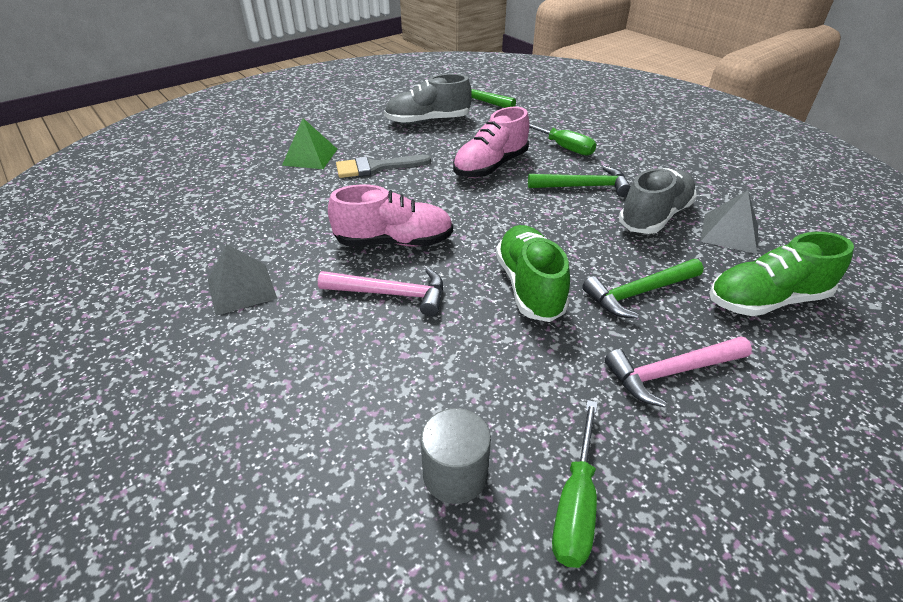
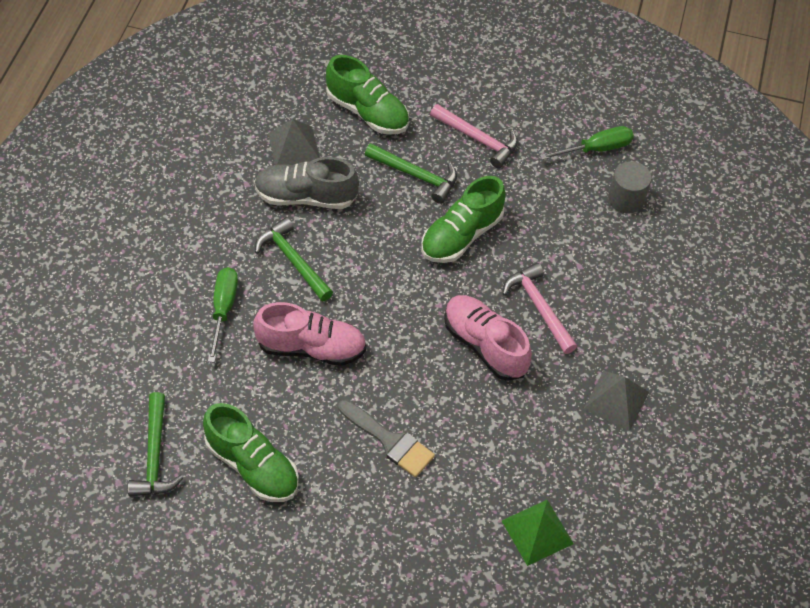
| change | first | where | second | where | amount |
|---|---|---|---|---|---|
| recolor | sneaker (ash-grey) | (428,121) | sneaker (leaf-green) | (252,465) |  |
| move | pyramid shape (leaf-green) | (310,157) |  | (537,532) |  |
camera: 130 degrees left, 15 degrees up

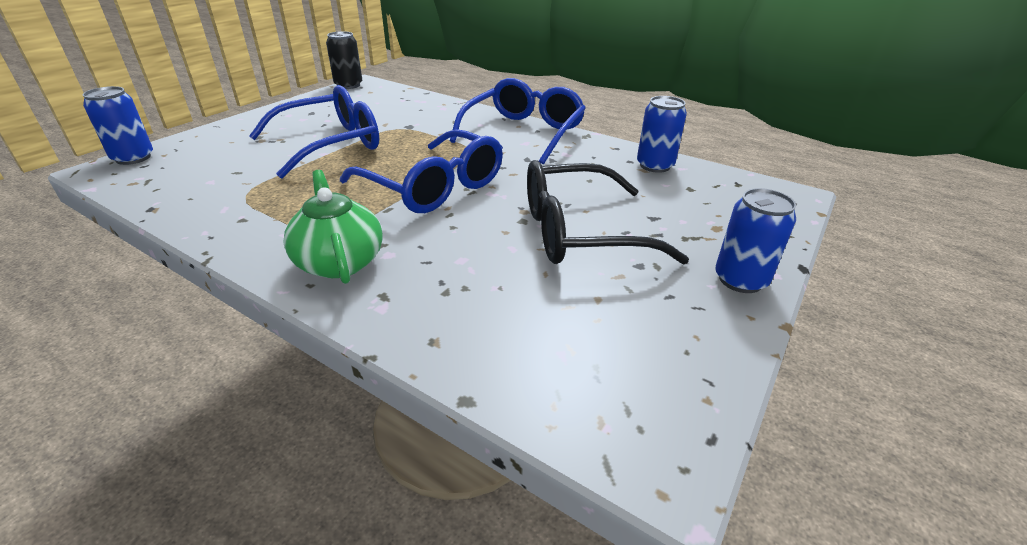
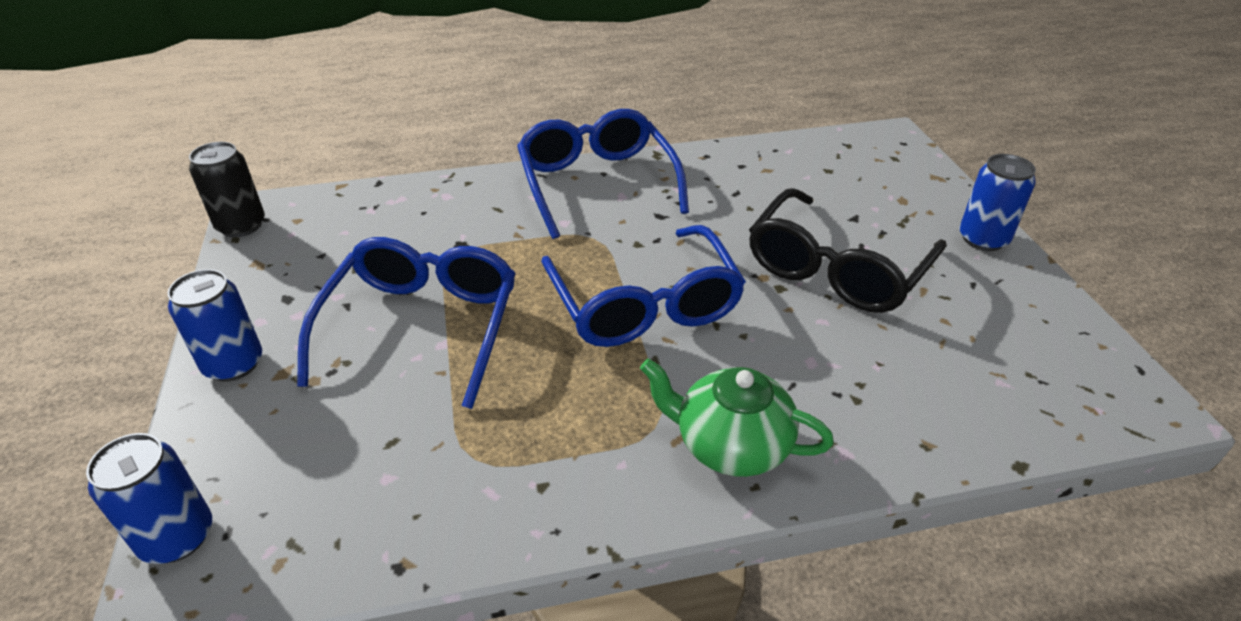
| change | first | where | second | where | amount |
|---|---|---|---|---|---|
| move | can (blue) | (655,166) |  | (233,364) |  |
| rotate | spectacles (blue) | (434,187) |  | (644,304) | 75 degrees clockwise |
camera: 45 degrees left, 5 degrees up

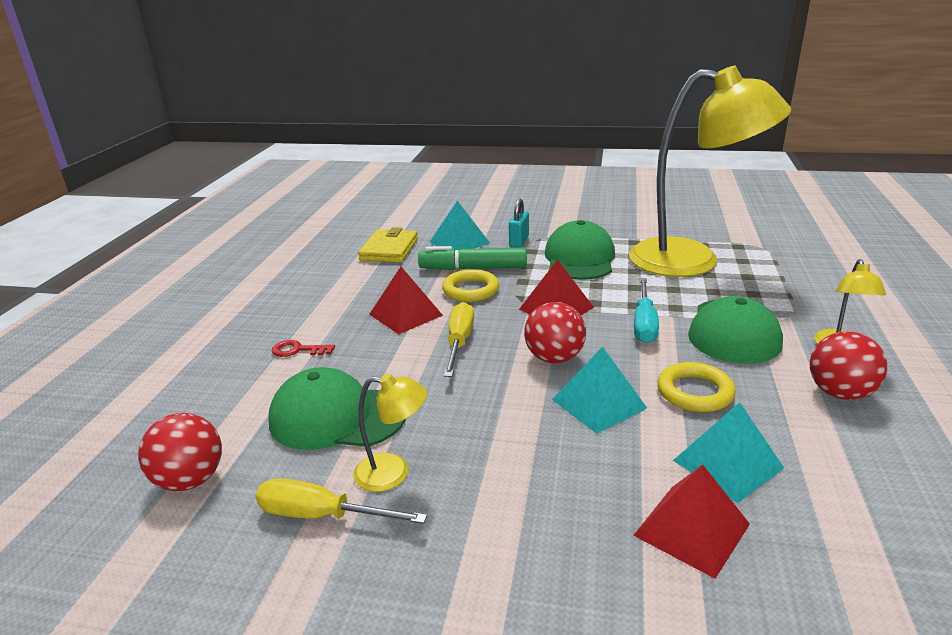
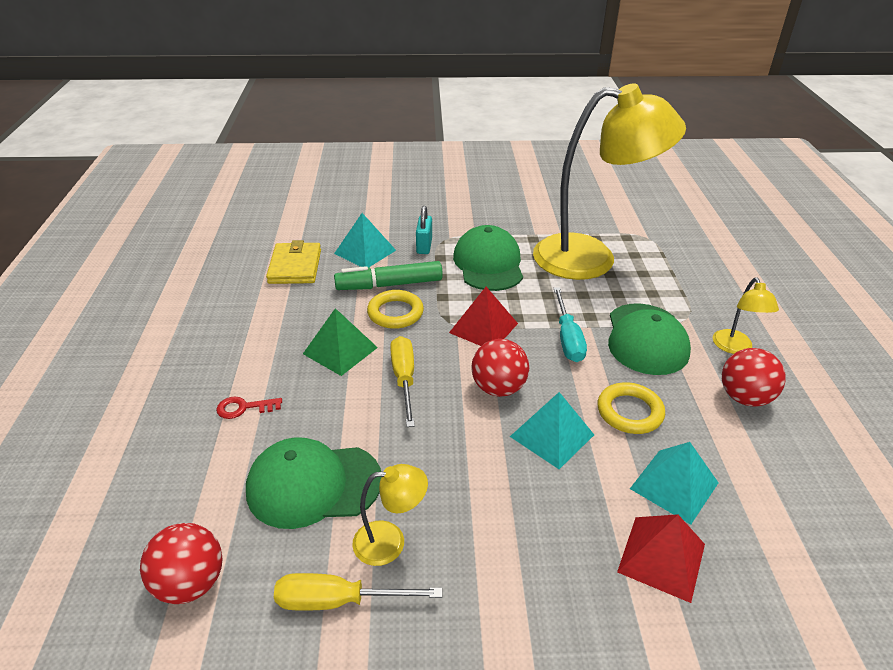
| change | first | where | second | where | amount |
|---|---|---|---|---|---|
| recolor | pyramid shape (red) | (405,315) | pyramid shape (leaf-green) | (340,350) |  |
camera: 15 degrees left, 10 degrees up

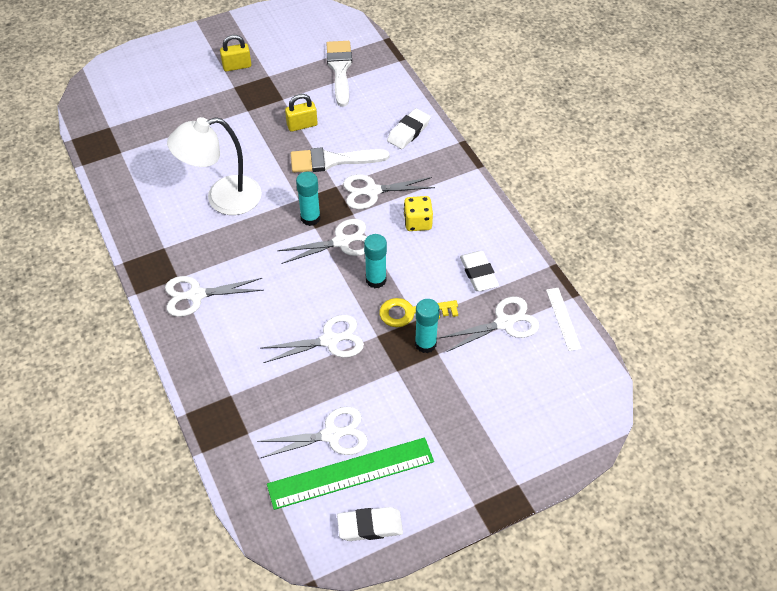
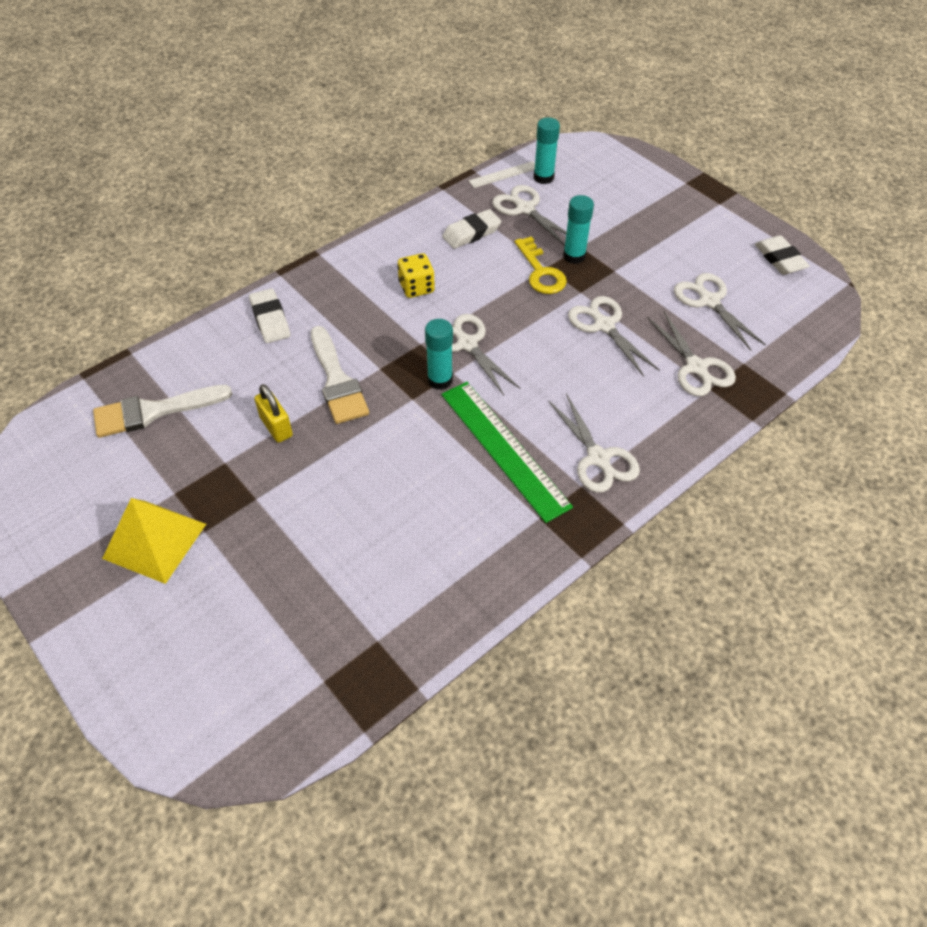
| change | first | where | second | where | amount |
|---|---|---|---|---|---|
| replace | lock (golden) | (237,66) | pyramid shape (golden) | (154,540) |  |
| rotate | pencil eraser (pure white) | (408,132) |  | (270,319) | 45 degrees clockwise |
| move | ruler (leaf-green) | (350,473) |  | (503,449) |  |
| move | stick of glue (turquoise) | (376,280) |  | (543,177) |  |
| move | pair of scissors (pure white) | (371,191) |  | (697,368) |  |
| delete | desk lamp (pure white) | (222,198) |  |  |  |
camera: 105 degrees left, 0 degrees up

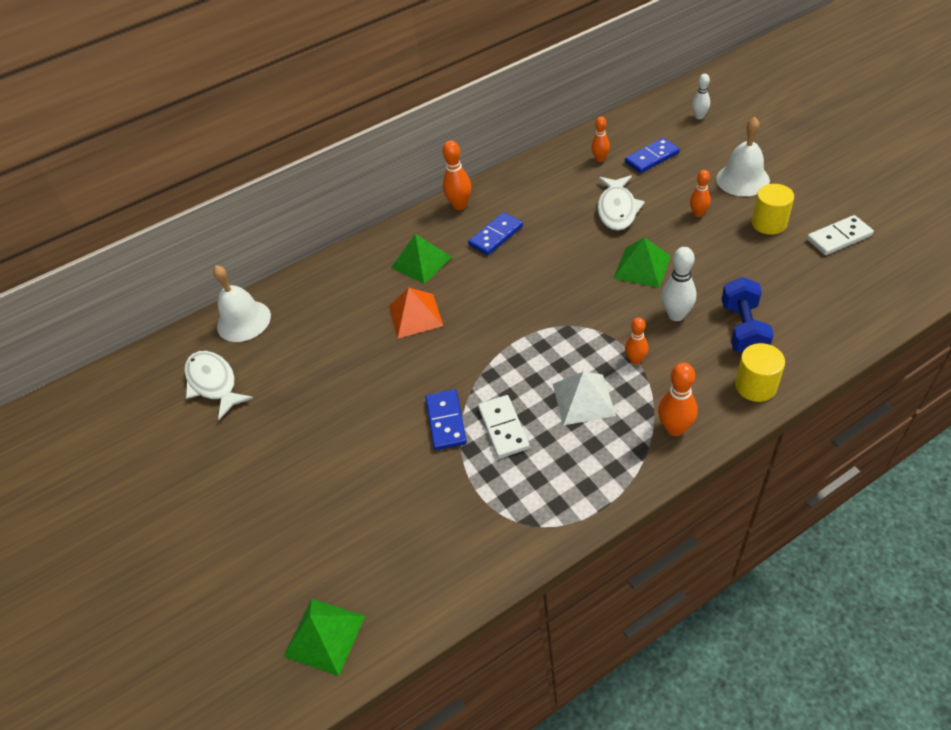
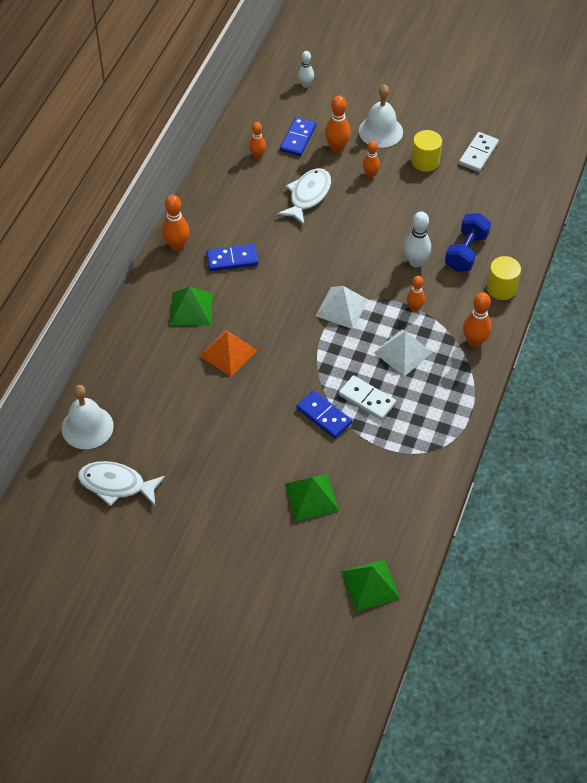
| change | first | where | second | where | amount |
|---|---|---|---|---|---|
| rotate | domino (blue) | (496,236) |  | (232,259) | 75 degrees clockwise |
| rotate | fish (pure white) | (617,209) |  | (308,196) | 120 degrees counterclockwise |
| move | pyramid shape (leaf-green) | (642,267) |  | (311,497) |  |
| insert |  |  | pyramid shape (pure white) | (341,307) |  |
| insert |  |  | bowling pin (orange) | (337,147) |  |
| rotate | dumbbell (blue) | (743,329) |  | (466,252) | 60 degrees clockwise |
camera: 45 degrees left, 5 degrees up

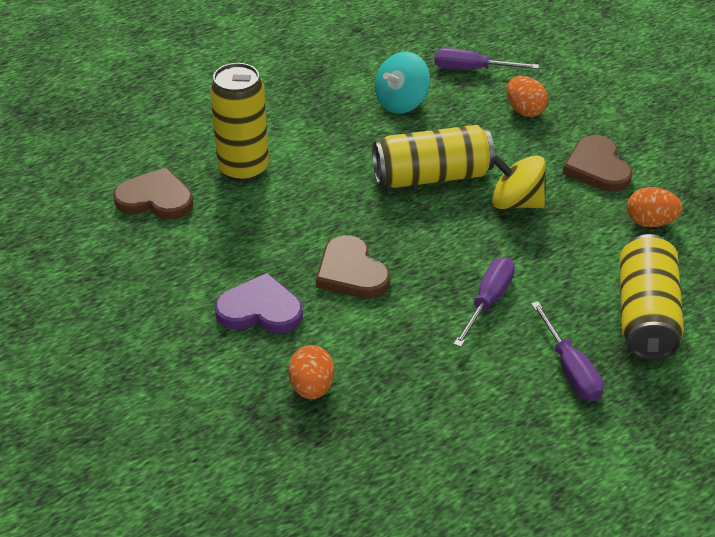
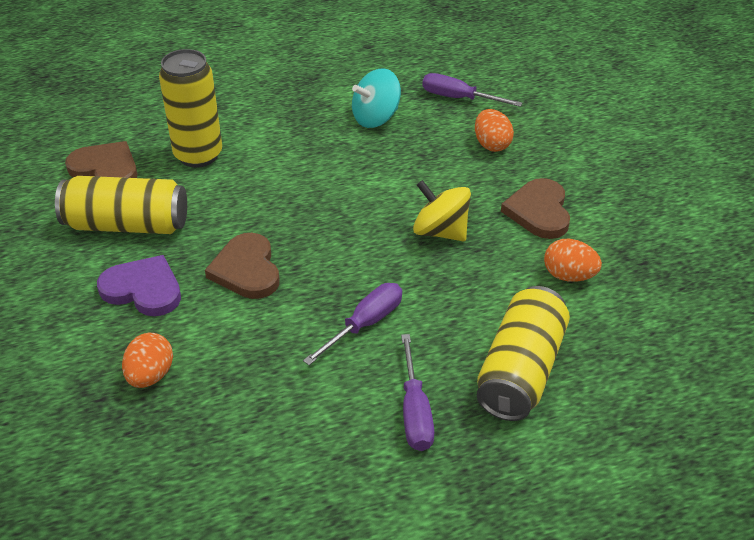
| change | first | where | second | where | amount |
|---|---|---|---|---|---|
| move | can (golden) | (432,176) |  | (127,225) |  |
camera: 15 degrees right, 0 degrees up

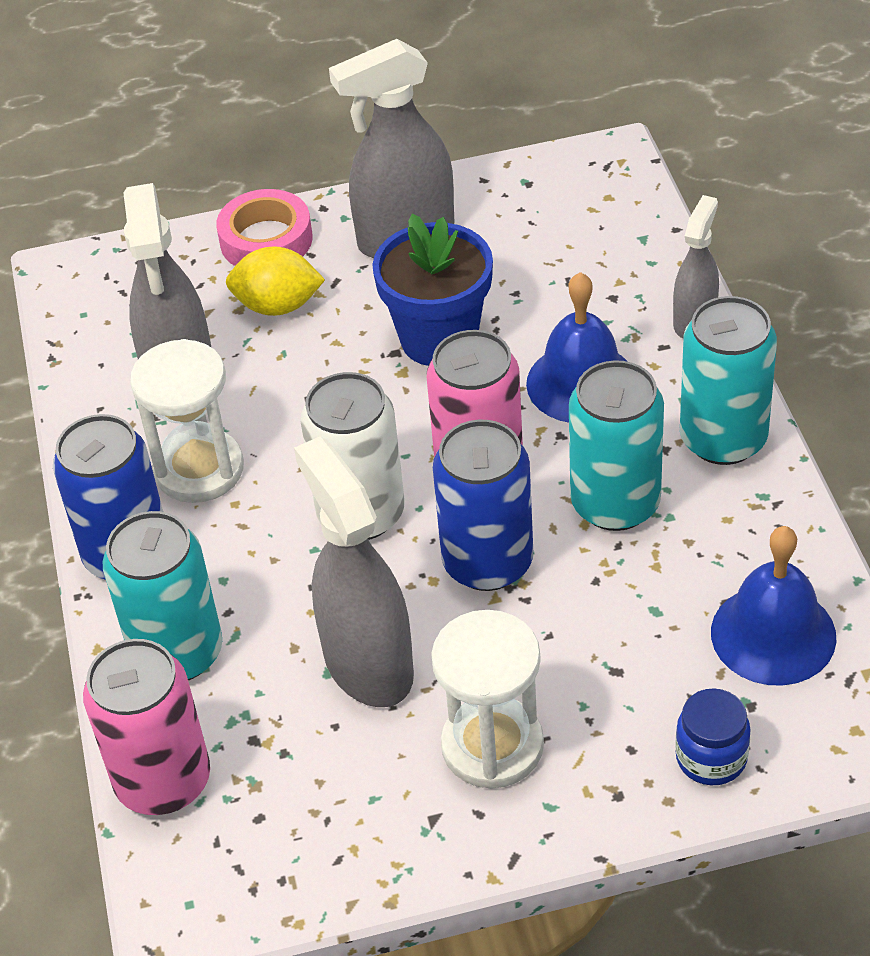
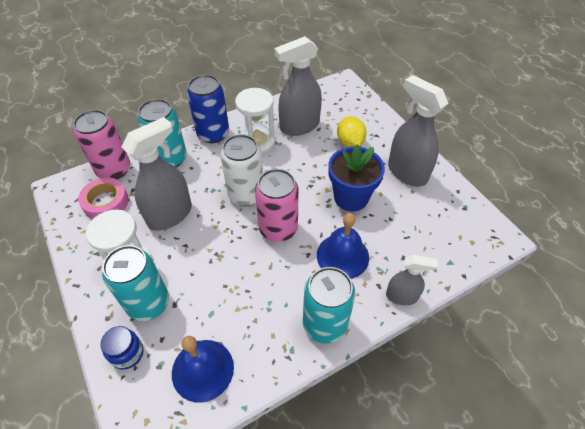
| change | first | where | second | where | amount |
|---|---|---|---|---|---|
| move | sticky tape (pink) | (266,240) |  | (106,202) |  |
| move | can (turquoise) | (615,503) |  | (148,303) |  |
| delete | can (blue) | (487,562) |  |  |  |
camera: 70 degrees right, 5 degrees up

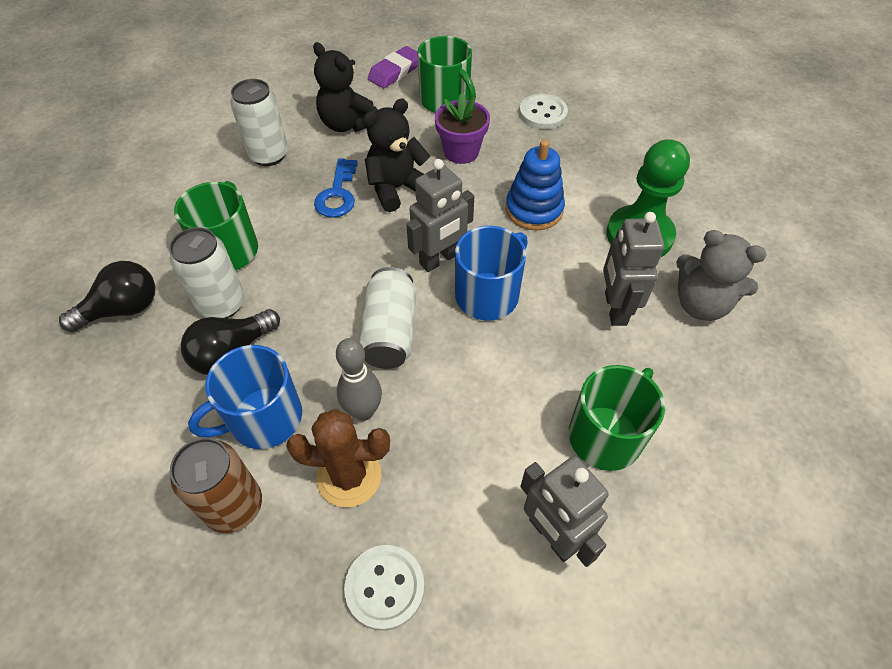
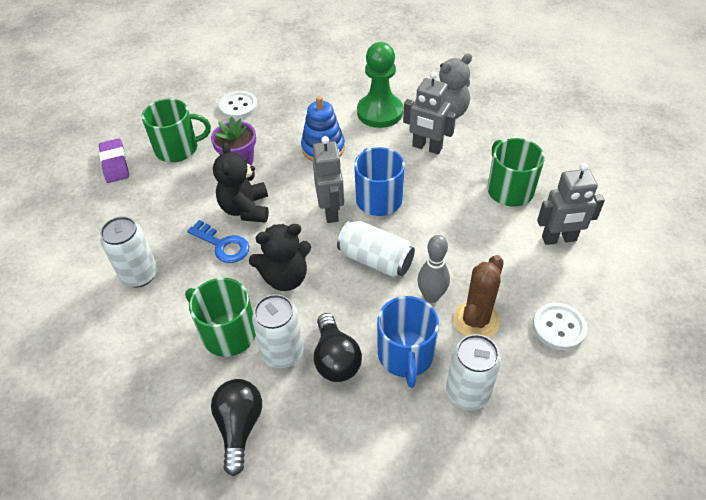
| change | first | where | second | where | amount |
|---|---|---|---|---|---|
| move | teddy bear (black) | (347,124) |  | (285,277) |  |
| recolor | can (brown) | (234,506) | can (pure white) | (467,393) |  |
camera: 60 degrees left, 5 degrees down

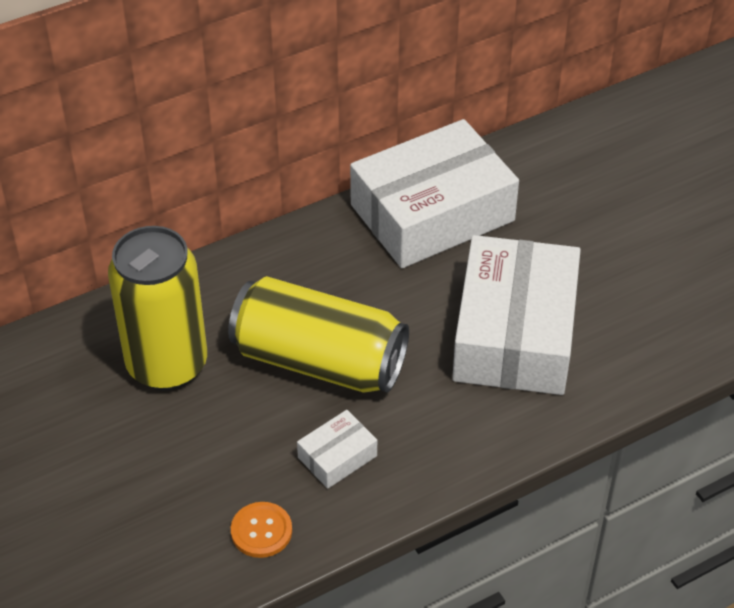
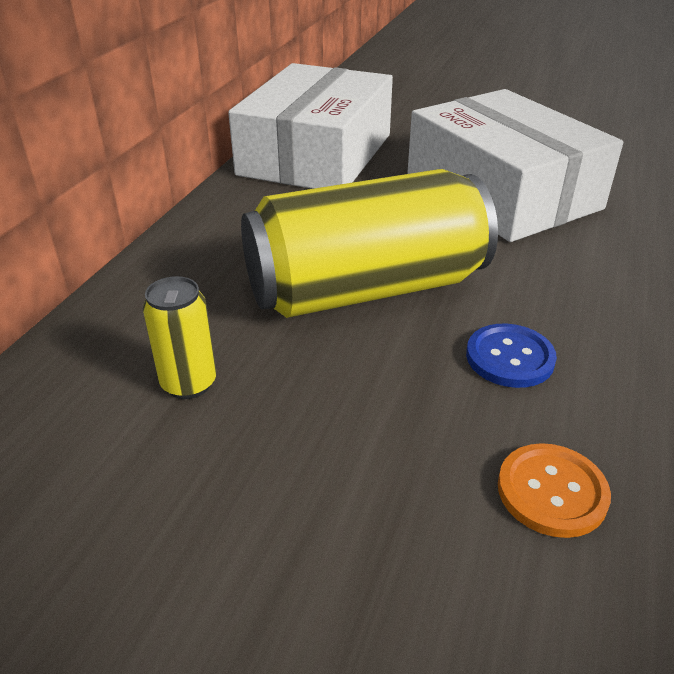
| change | first | where | second | where | amount |
|---|---|---|---|---|---|
| resize | can (golden) | (167,365) |  | (189,383) | x0.43 |
| replace | parcel (pure white) | (337,457) | button (blue) | (509,358) |  |
camera: 40 degrees left, 10 degrees down

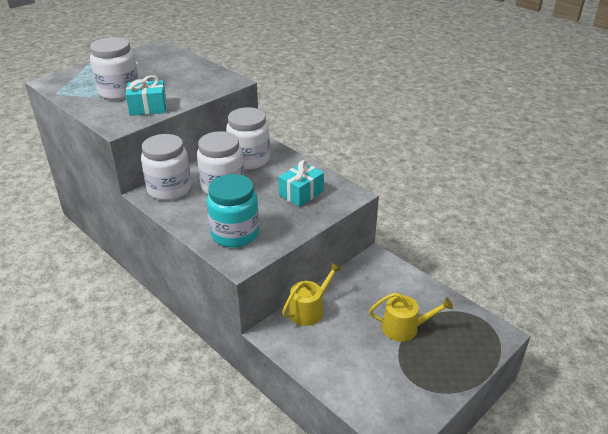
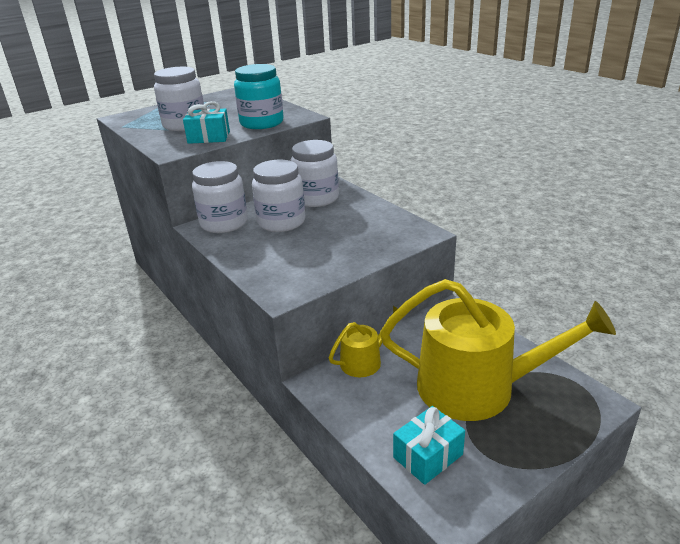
| change | first | where | second | where | amount |
|---|---|---|---|---|---|
| move | jar (turquoise) | (235,234) |  | (262,123) |  |
| resize | watering can (golden) | (404,328) |  | (477,387) | x2.14 |
| move | gift (turquoise) | (301,193) |  | (428,456) |  |
camera: 10 degrees right, 5 degrees down

